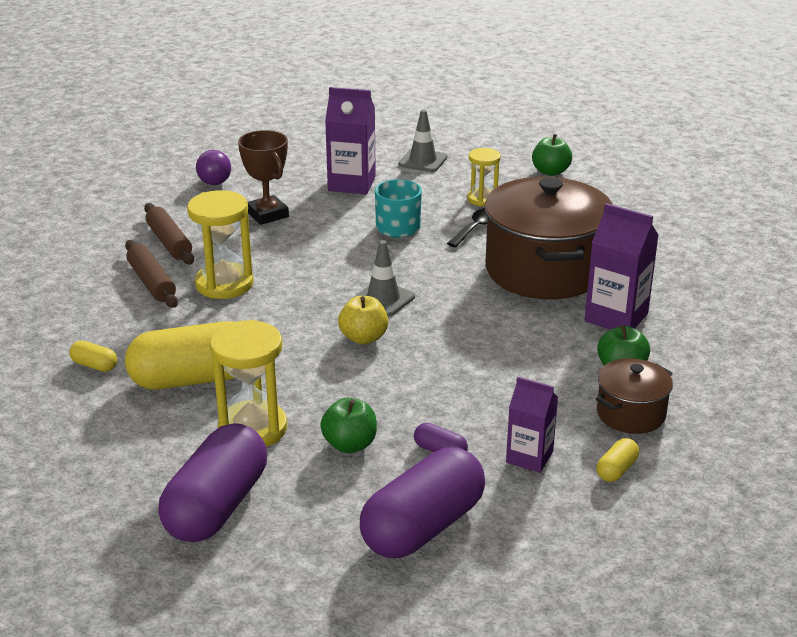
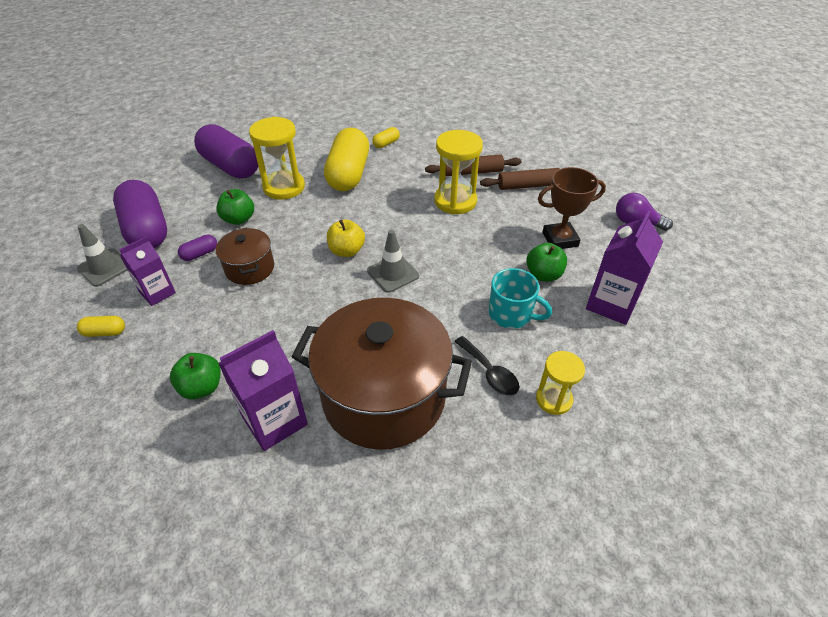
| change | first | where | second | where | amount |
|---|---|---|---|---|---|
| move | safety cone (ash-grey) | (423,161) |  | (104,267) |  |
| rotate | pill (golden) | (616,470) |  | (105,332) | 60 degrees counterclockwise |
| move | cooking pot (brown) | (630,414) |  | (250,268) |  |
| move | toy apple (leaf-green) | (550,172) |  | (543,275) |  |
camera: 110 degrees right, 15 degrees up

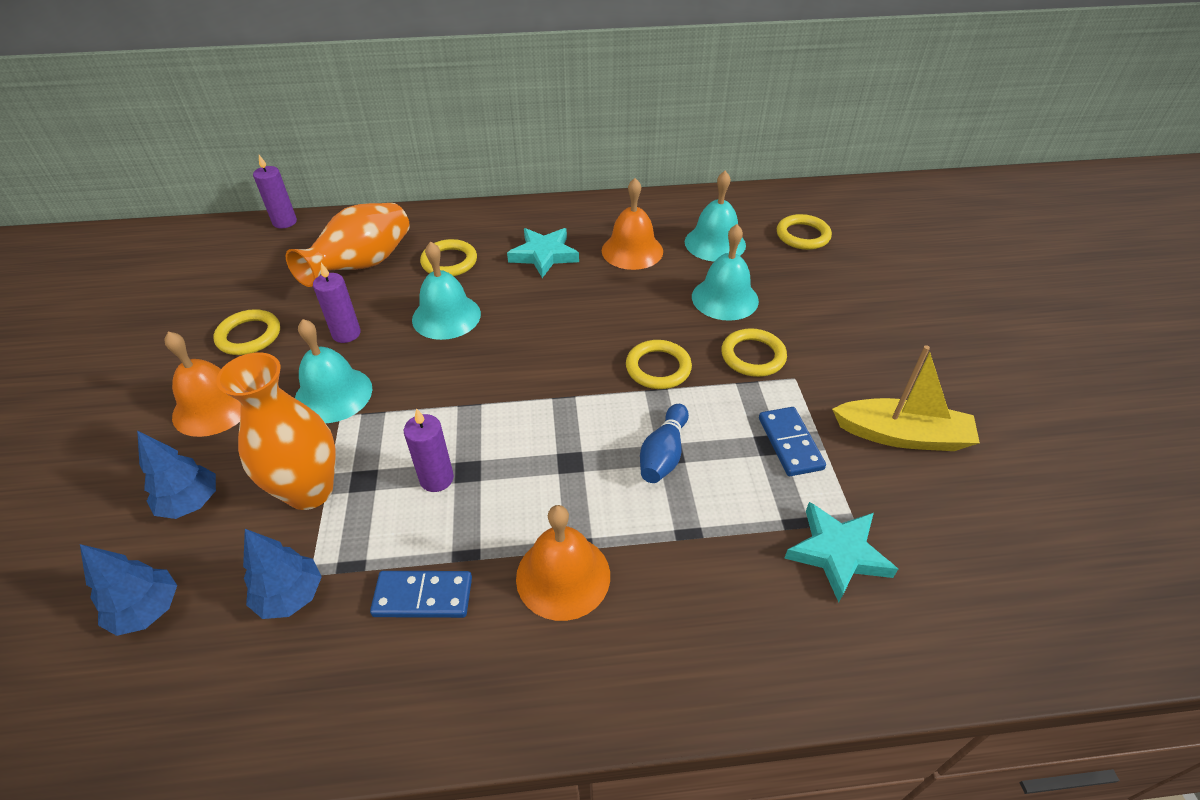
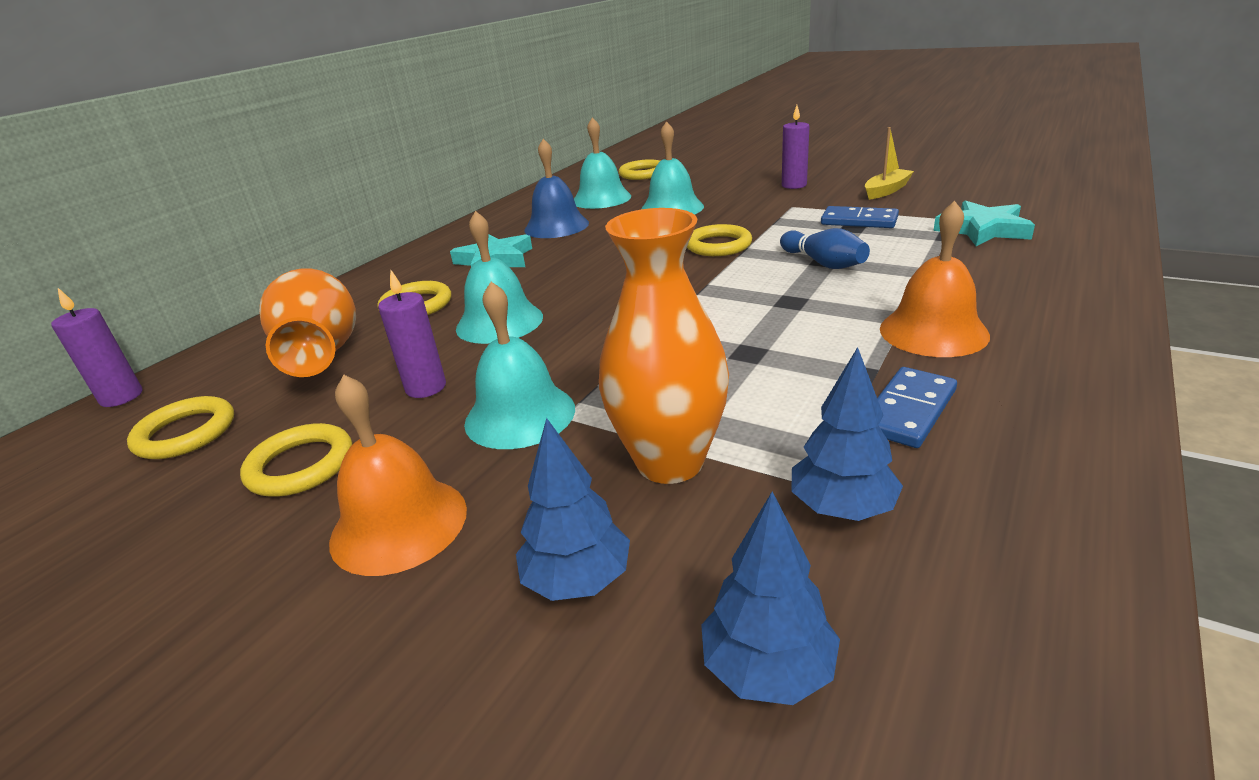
| change | first | where | second | where | amount |
|---|---|---|---|---|---|
| move | torus (golden) | (753,356) |  | (186,433) |  |
| recolor | hand bell (orange) | (632,250) | hand bell (blue) | (556,226) |  |
| move | pillar candle (royal purple) | (436,479) |  | (794,185) |  |
| resize | toy boat (golden) | (902,435) |  | (886,191) | x0.65 |
camera: 50 degrees left, 15 degrees down

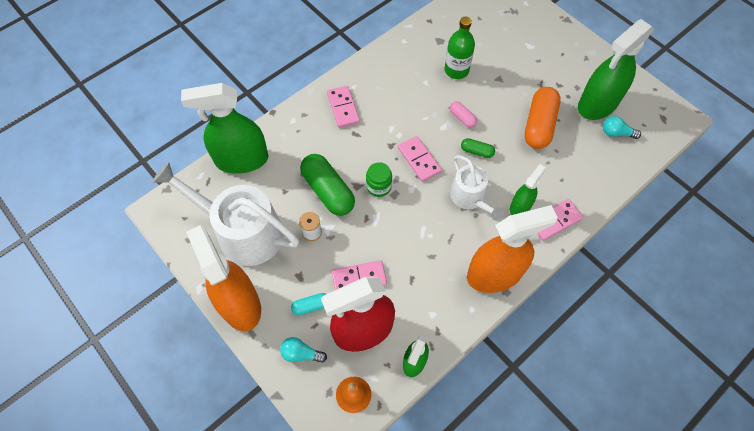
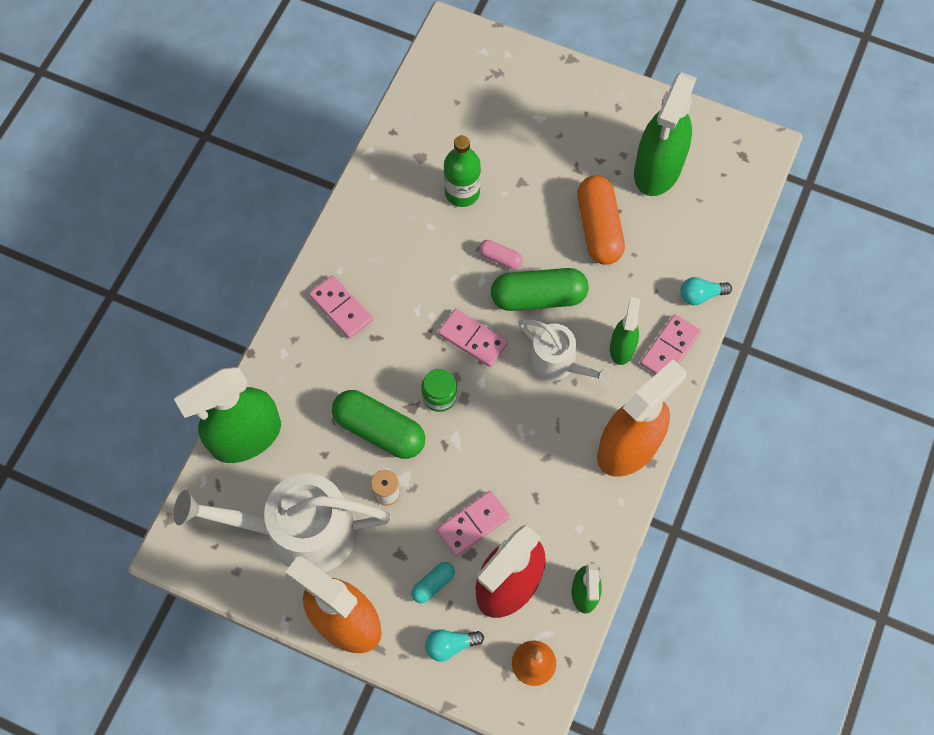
| change | first | where | second | where | amount |
|---|---|---|---|---|---|
| resize | pill (leaf-green) | (476,151) |  | (538,297) | x2.06 |
| move | light bulb (turquoise) | (616,133) |  | (700,295) |  |
camera: 25 degrees left, 5 degrees up

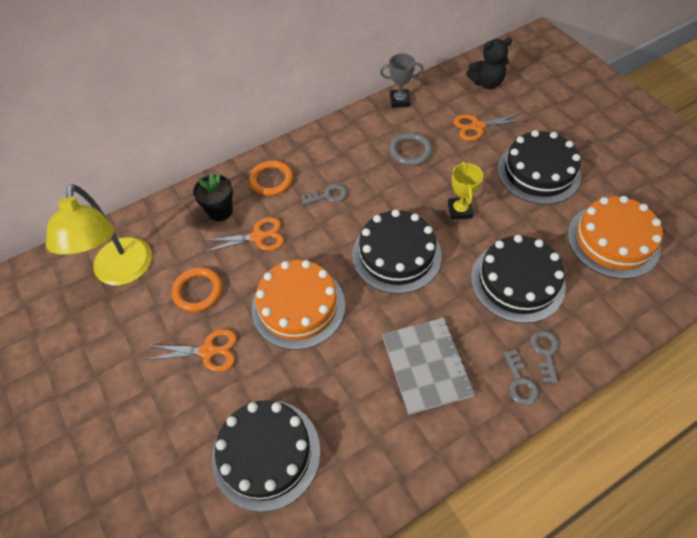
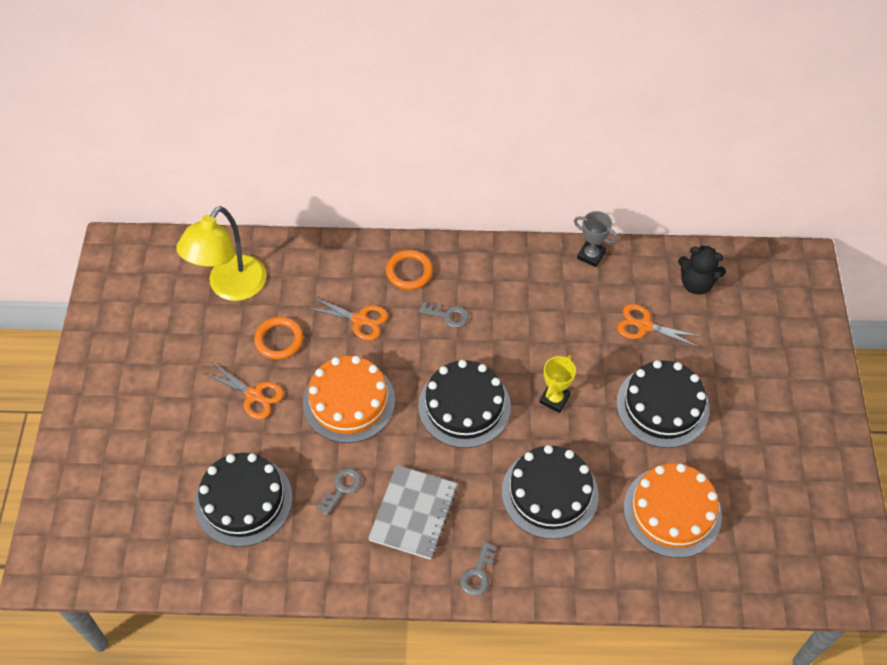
| change | first | where | second | where | amount |
|---|---|---|---|---|---|
| move | key (ash-grey) | (545,352) |  | (342,488) |  |
| delete | flower pot (black) | (220,211) |  |  |  |
| delete | torus (ash-grey) | (410,151) |  |  |  |
camera: 30 degrees right, 0 degrees up

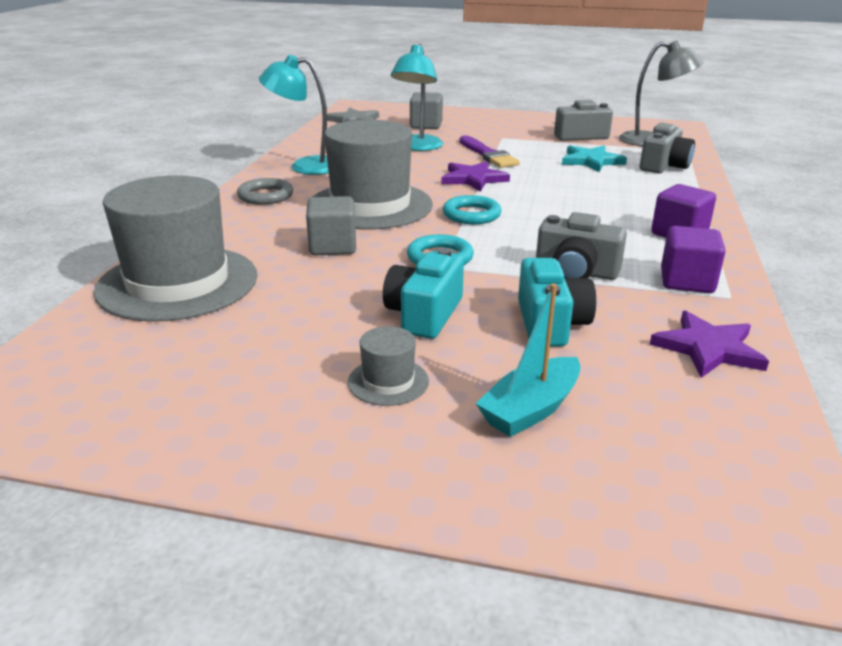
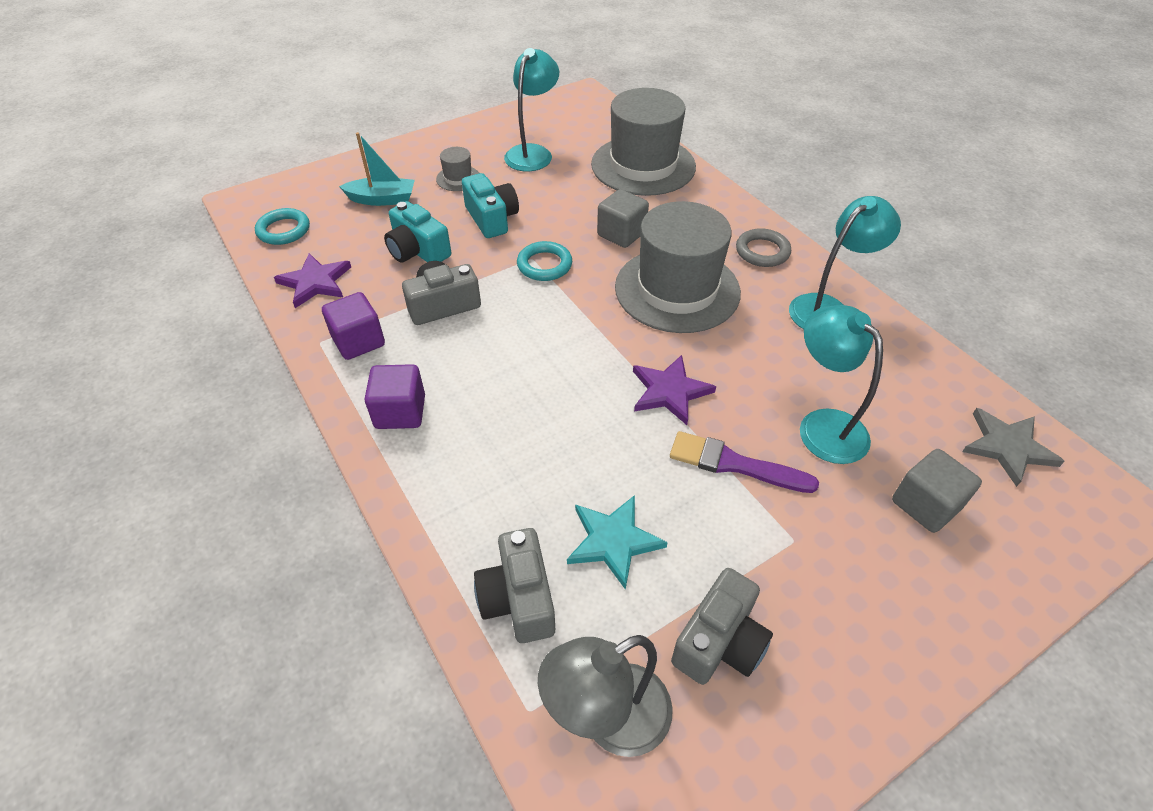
| change | first | where | second | where | amount |
|---|---|---|---|---|---|
| move | torus (turquoise) | (471,214) |  | (284,230) |  |
| rotate | toy boat (turquoise) | (530,409) |  | (382,199) | 90 degrees clockwise |
| insert |  |  | desk lamp (turquoise) | (533,153) |  |
camera: 135 degrees right, 20 degrees up

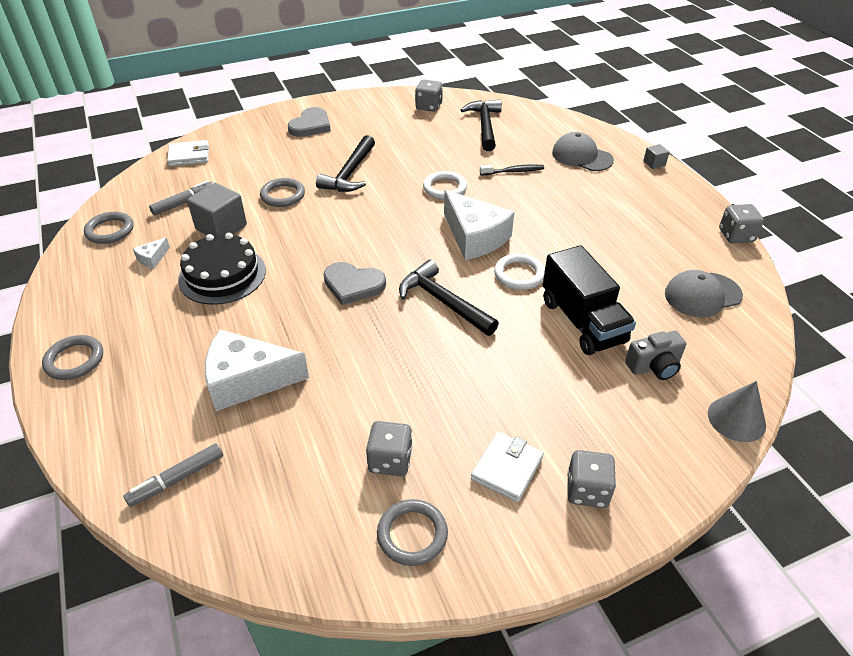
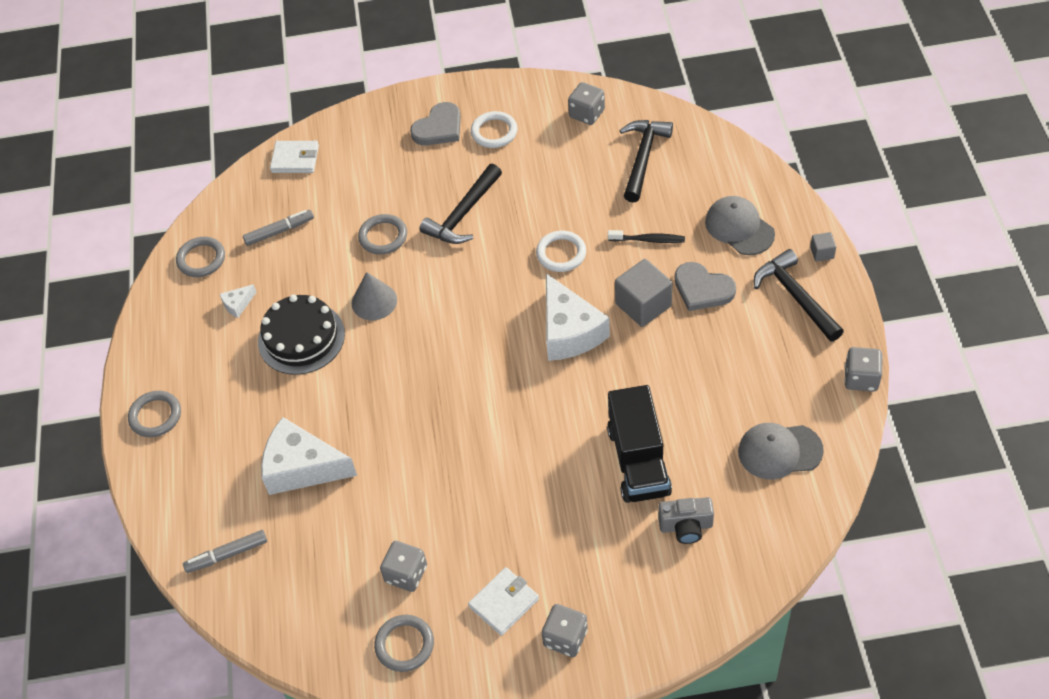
| change | first | where | second | where | amount |
|---|---|---|---|---|---|
| move | solid cone (ash-grey) | (736,419) |  | (374,301) |  |
| move | torus (pure white) | (519,274) |  | (494,132) |  |
| move | cube (ash-grey) | (221,227) |  | (643,305) |  |
| move | love heart (ash-grey) | (353,285) |  | (702,289) |  |
| move | claw hammer (black) | (443,302) |  | (795,296) |  |
camera: 20 degrees right, 10 degrees up

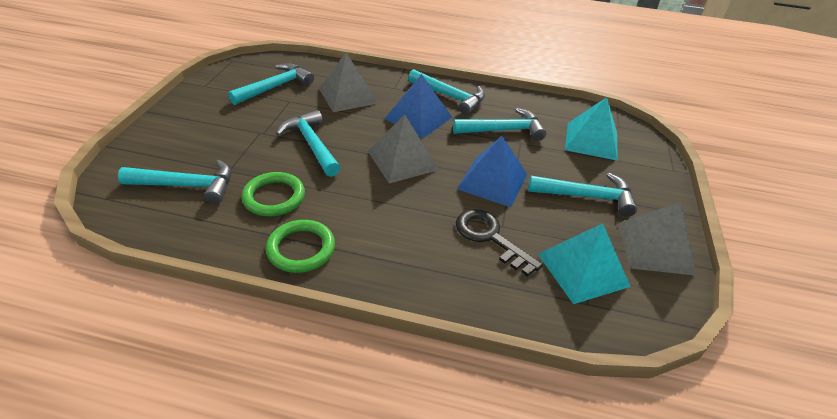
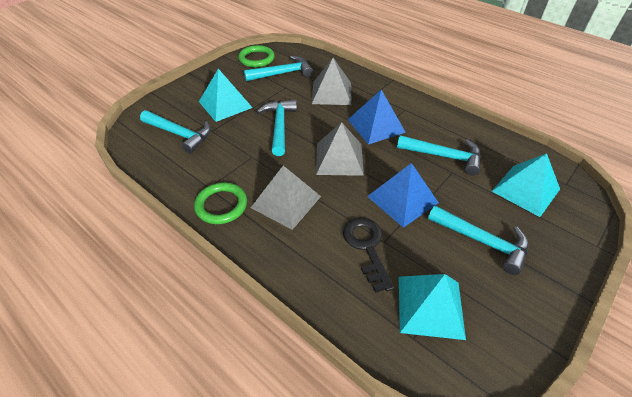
| change | first | where | second | where | amount |
|---|---|---|---|---|---|
| insert |  |  | pyramid shape (turquoise) | (225,104) |  |
| move | torus (leaf-green) | (274,197) |  | (256,59) |  |
| move | pyramid shape (ash-grey) | (655,247) |  | (286,201) |  |
| delete | claw hammer (turquoise) | (449,96) |  |  |  |
camera: 30 degrees right, 5 degrees up

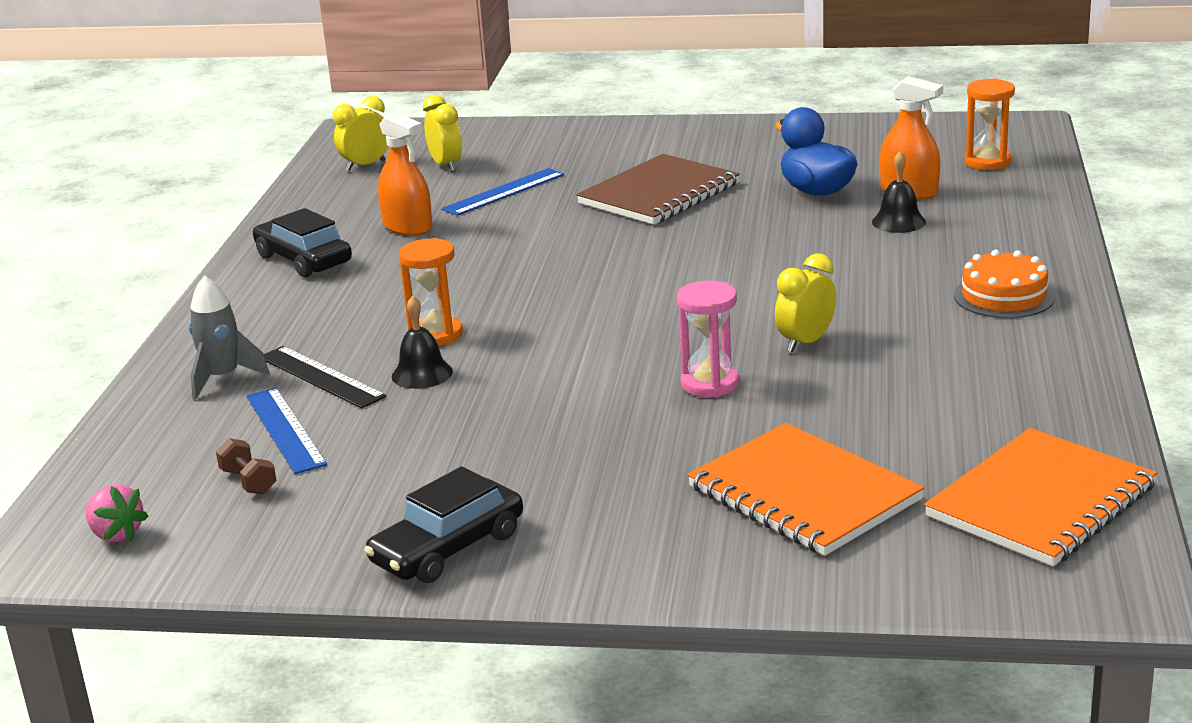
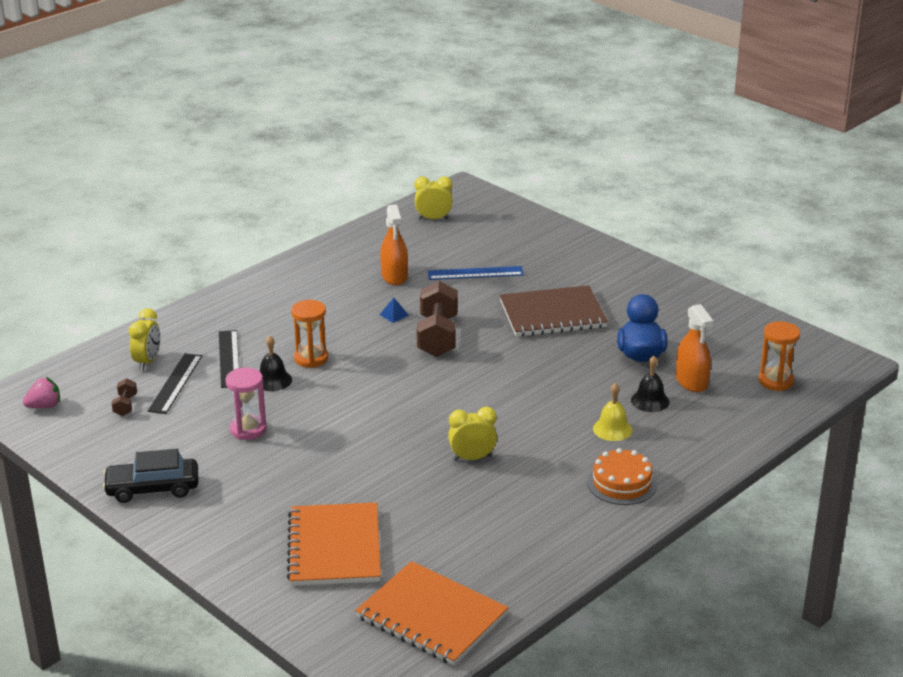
| change | first | where | second | where | amount |
|---|---|---|---|---|---|
| rotate | strawberry (pink) | (116,534) |  | (44,406) | 105 degrees counterclockwise |
| move | bedside clock (golden) | (446,165) |  | (147,362) |  |
| recolor | ruler (blue) | (285,430) | ruler (black) | (175,383) |  |
| move | hourglass (pink) | (710,384) |  | (248,429) |  |
| rotate | notebook (orange) | (1041,501) |  | (431,616) | 45 degrees clockwise |
| insert |  |  | pyramid shape (blue) | (394,315) |  |
| insert |  |  | dumbbell (brown) | (437,336) |  |
| insert |  |  | hand bell (golden) | (612,429) |  |
| delete | rocket (ash-grey) | (223,378) |  |  |  |
| delete | automobile (black) | (303,259) |  |  |  |
camera: 35 degrees right, 5 degrees up

